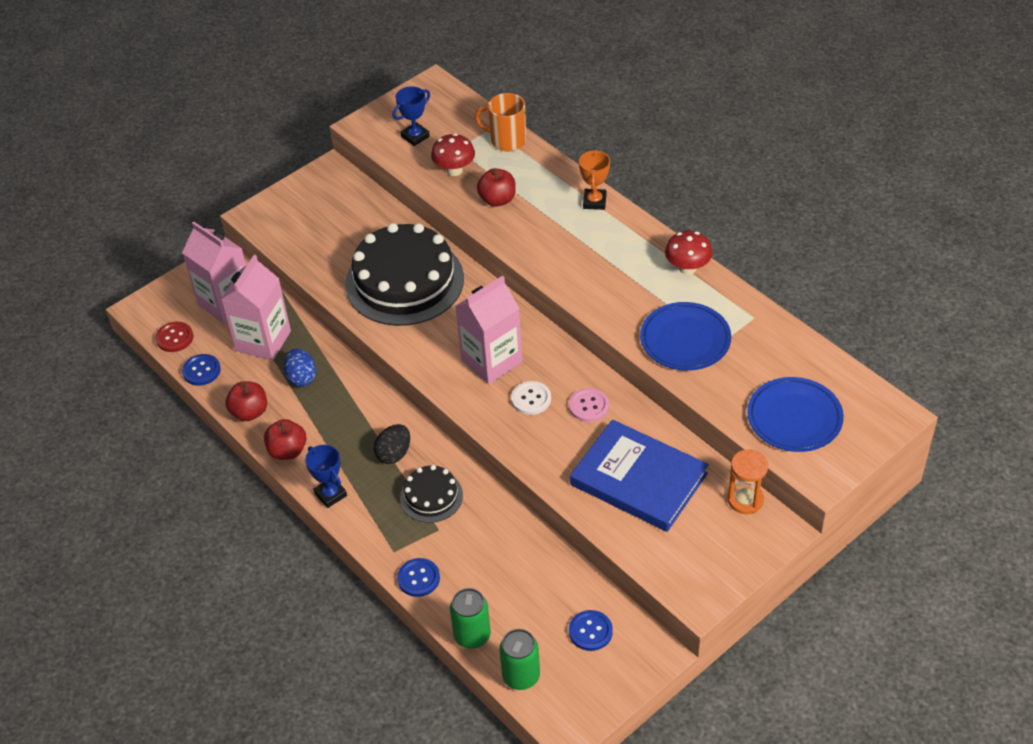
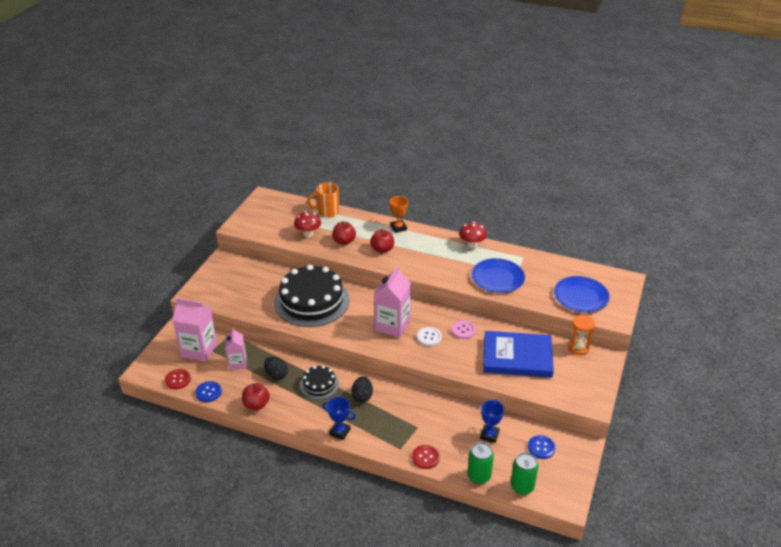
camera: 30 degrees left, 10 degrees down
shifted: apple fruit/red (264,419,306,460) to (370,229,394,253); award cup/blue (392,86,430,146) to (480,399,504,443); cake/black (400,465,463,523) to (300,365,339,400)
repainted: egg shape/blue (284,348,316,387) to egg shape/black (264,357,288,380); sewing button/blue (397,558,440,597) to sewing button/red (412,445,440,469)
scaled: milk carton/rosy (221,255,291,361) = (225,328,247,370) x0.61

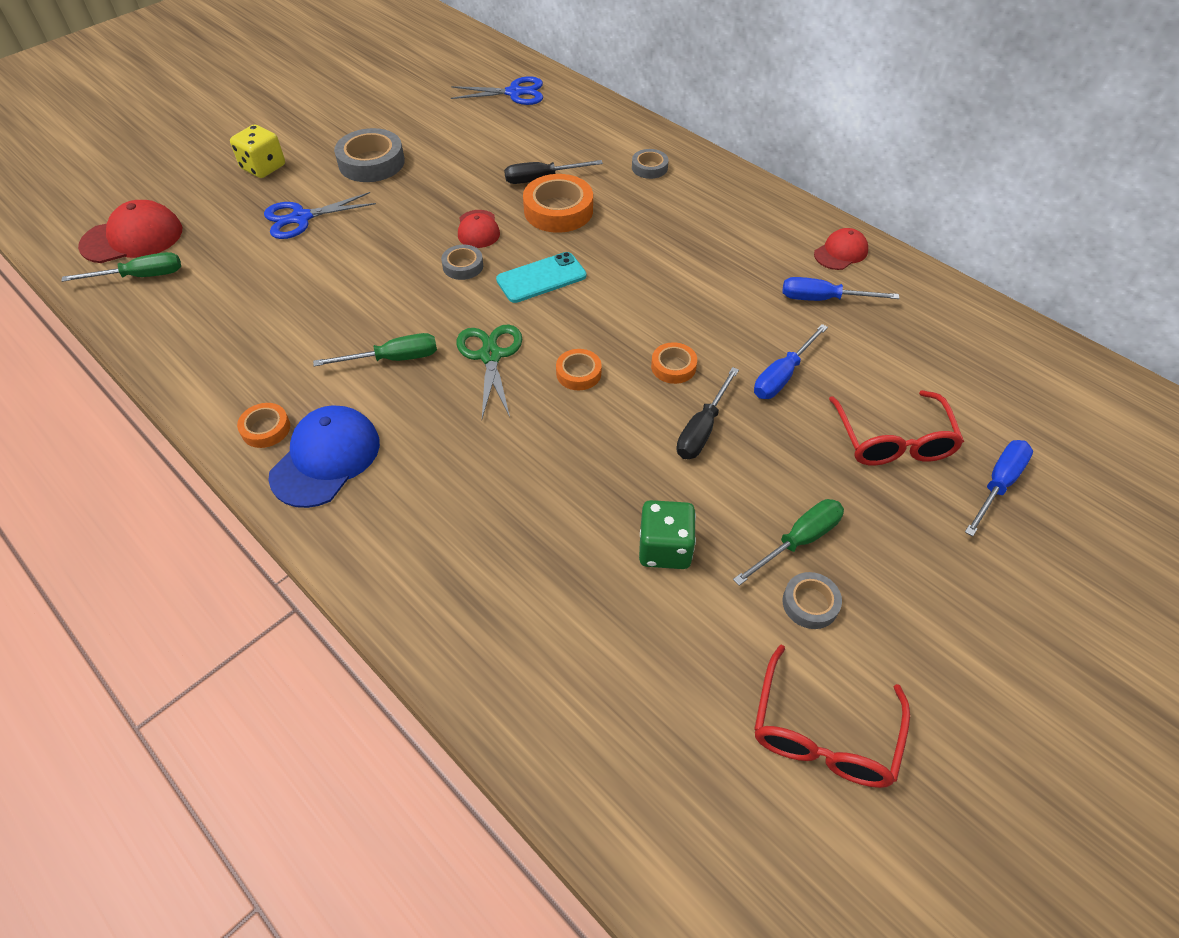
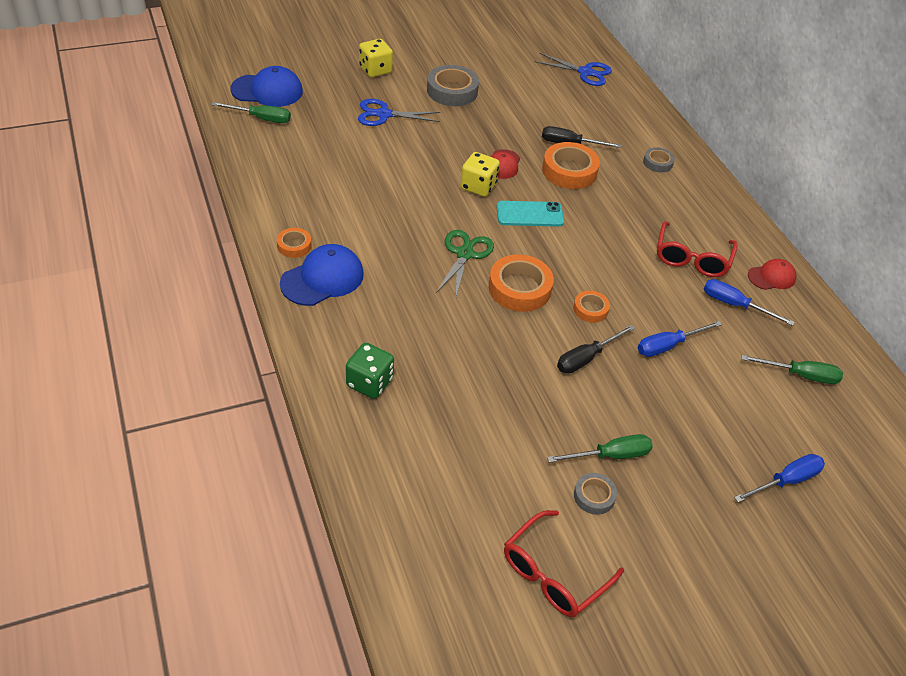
camera: 20 degrees right, 5 degrees down
shifted: flat screwdriver/green (313,333,437,366) to (742,355,843,384); die/green (639,500,696,569) to (346,343,394,399); eyeglasses/red (829,390,964,466) to (657,221,738,277)
swapped: roll of tape/grey (441,245,483,280) to die/golden (460,152,500,197)
repainted: cap/red (78,200,182,263) to cap/blue (230,66,303,107)
scaled: roll of tape/bright orange (556,349,602,390) = (489,254,554,312) x1.82

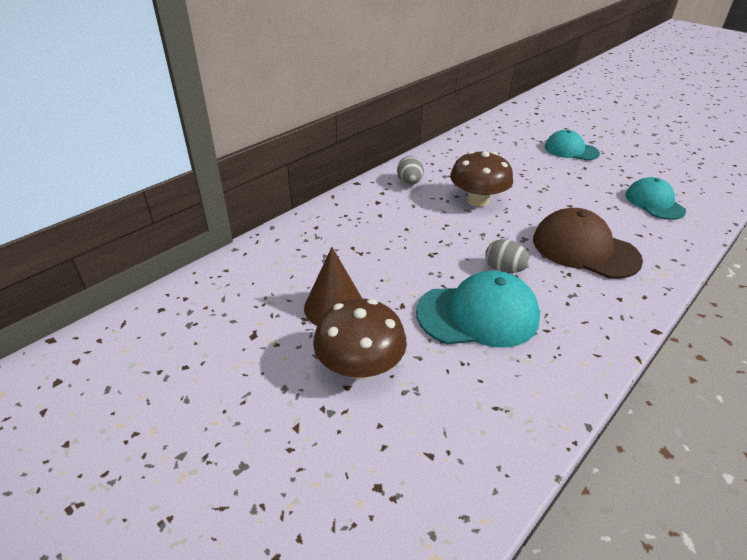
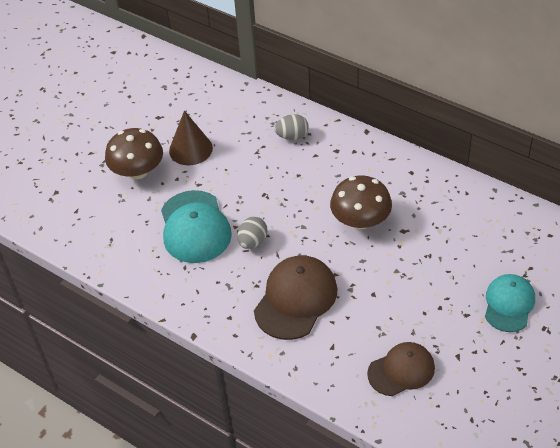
camera: 85 degrees right, 10 degrees up
shifted: egg shape/grey (397,156,424,185) to (274,114,309,140)
repainted: cap/teal (626,177,686,220) to cap/russet (367,342,435,396)

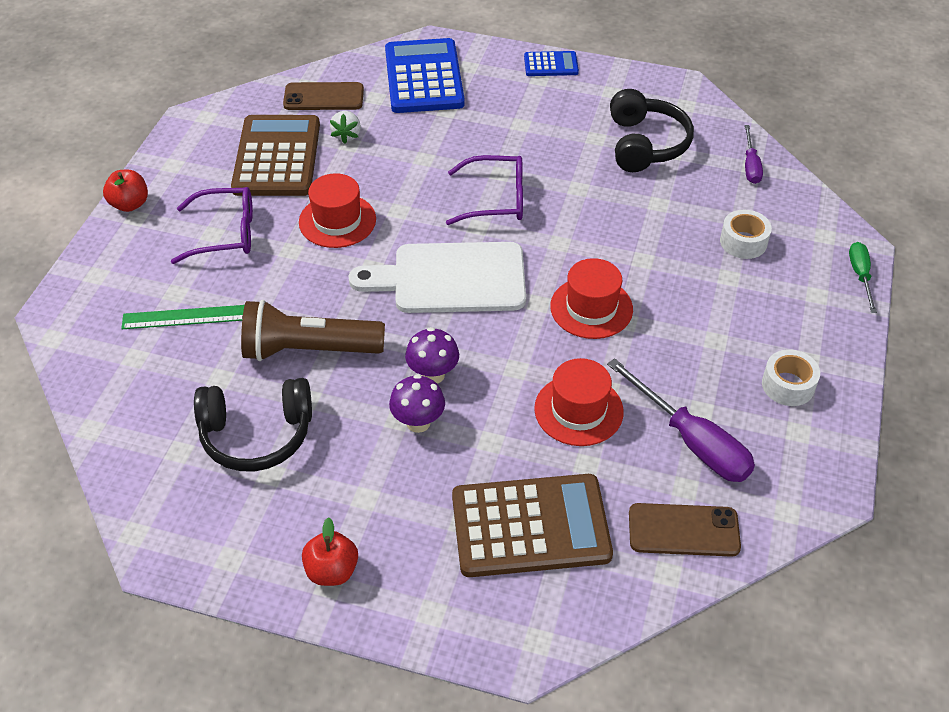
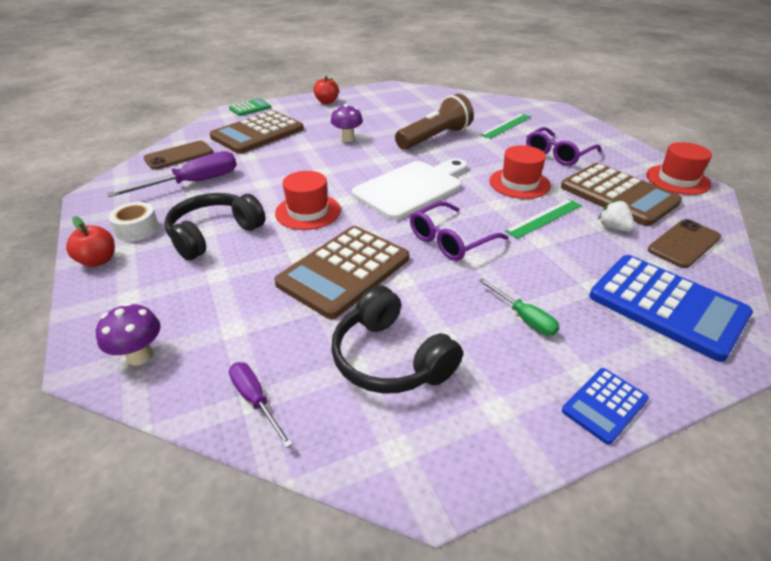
camera: 140 degrees right, 10 degrees down
gone: roll of tape/white (720,210,772,259)
new: adding machine/green (229,99,271,116); adding machine/russet (274,226,409,319); ruler/green (505,199,582,239)
shifted: apple fruit/red (103,170,148,212) to (66,216,115,267); headphones/black (194,378,312,471) to (164,193,266,261); fungus/purple (405,327,459,384) to (96,303,161,365); top hat/red (534,358,624,446) to (646,142,712,195); flat screwdriver/green (849,242,877,313) to (479,278,559,336)
rotated: flat screwdriver/purple (607,358,755,482) = (107,151,237,197) 135 degrees clockwise

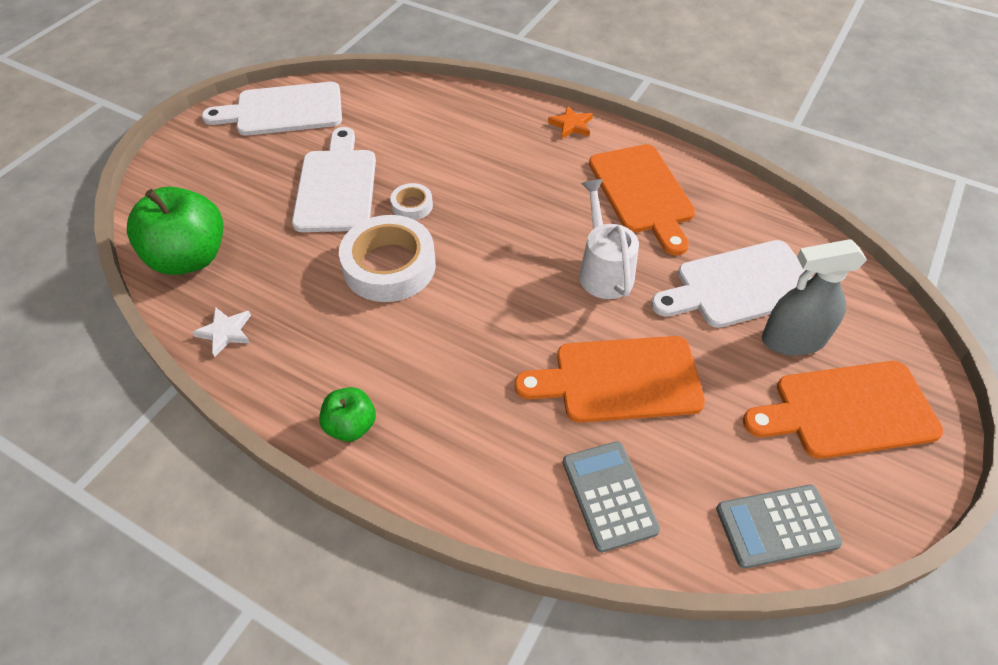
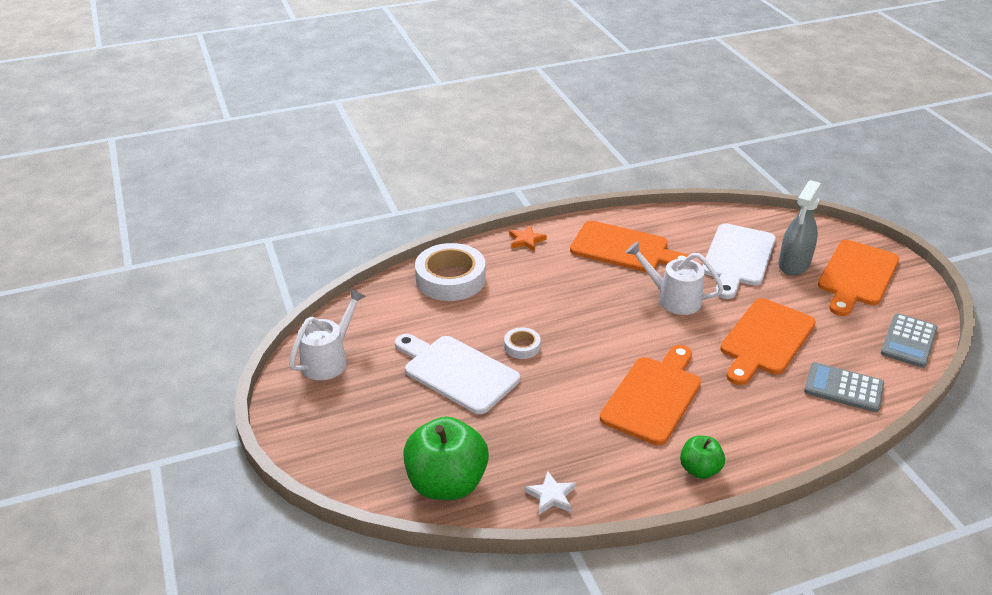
camera: 50 degrees left, 15 degrees down
new: chopping board/bright orange (600,345,701,445)
shifted: roll of tape/white (339,215,436,302) to (415,243,486,301)
swapped: chopping board/white (202,82,342,136) to watering pot/white (289,289,366,380)

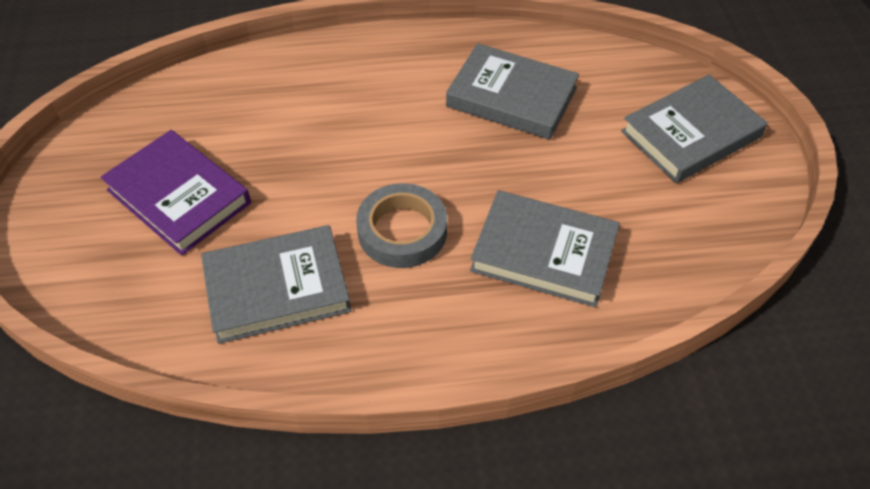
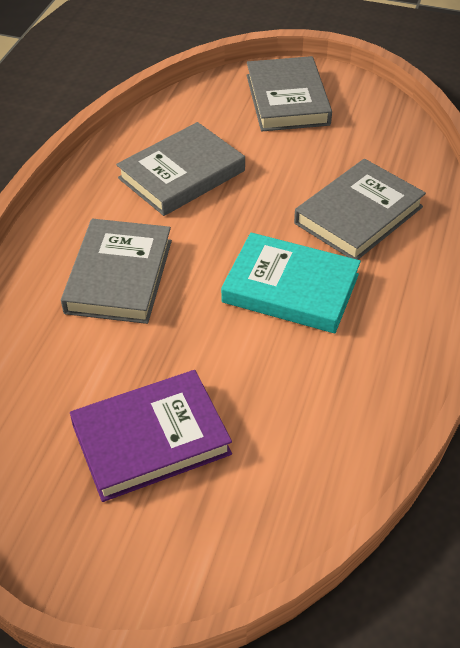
camera: 65 degrees left, 5 degrees down
shifted: book/grey (201,225,351,344) to (61,219,172,324)
swapped: roll of tape/grey (356,183,447,268) to book/teal (221,232,361,333)

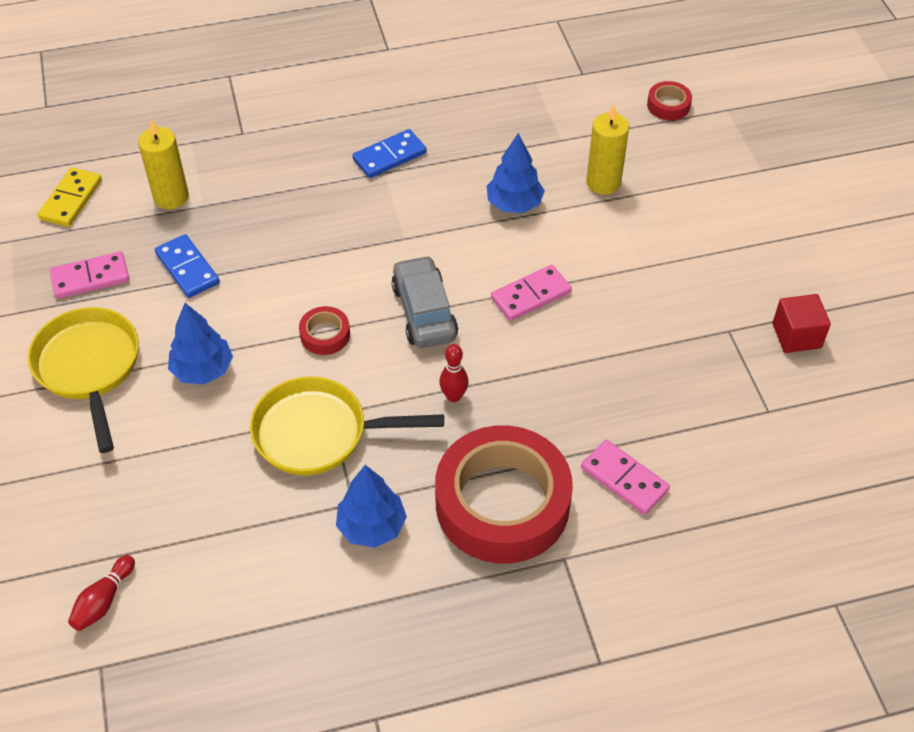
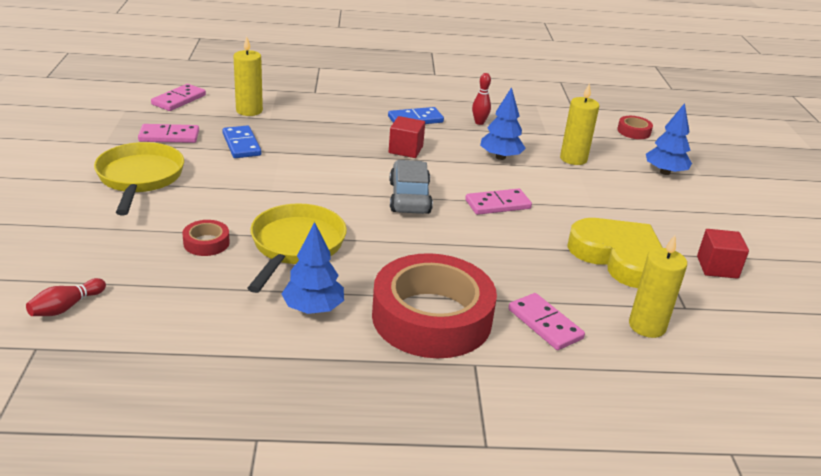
camera: 10 degrees right, 20 degrees down
new: solid cube/red (389,116,425,158); heart shape/golden (567,218,663,288); pillar candle/golden (629,235,687,338)
shifted: tree/blue (168,303,233,384) to (646,103,692,175); roll of tape/red (299,306,350,355) to (182,220,230,256); tenpin/red (439,344,469,402) to (472,73,491,125)
repainted: domino tile/golden (38,167,102,227) to domino tile/rosy (151,84,206,111)
rotated: frying pan/golden (250,377,444,475) = (248,203,347,293) 90 degrees clockwise

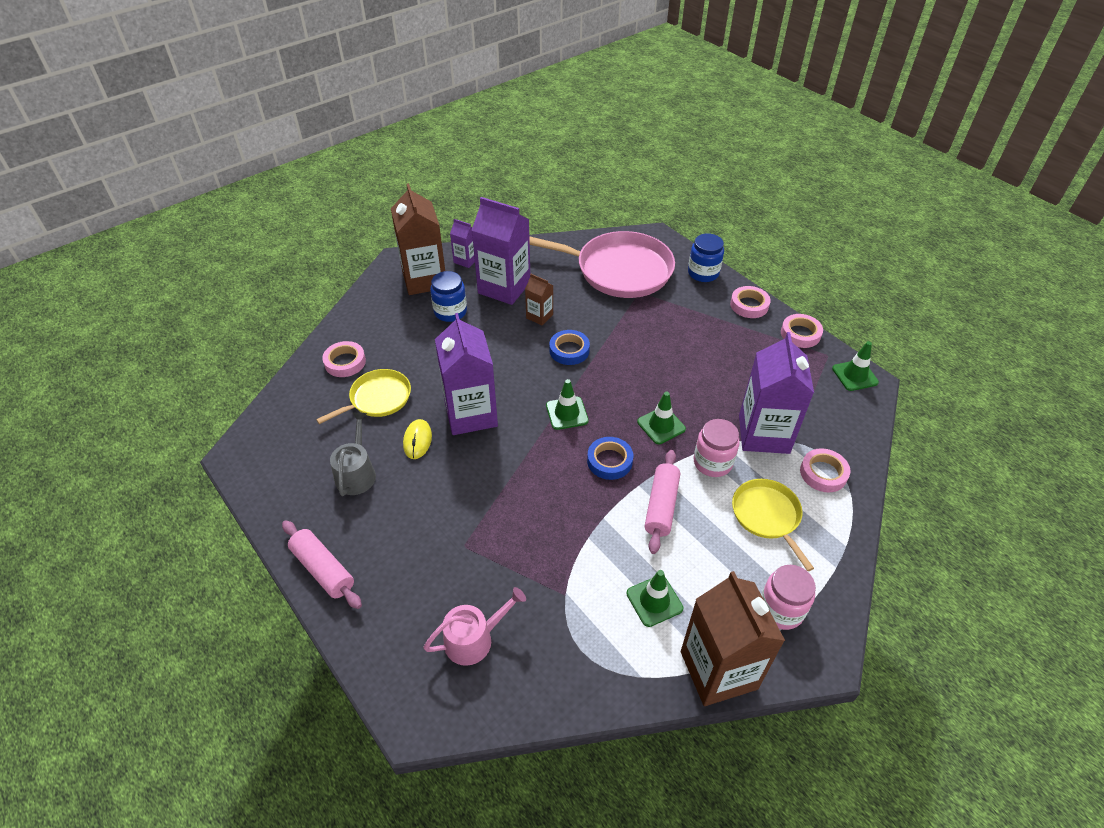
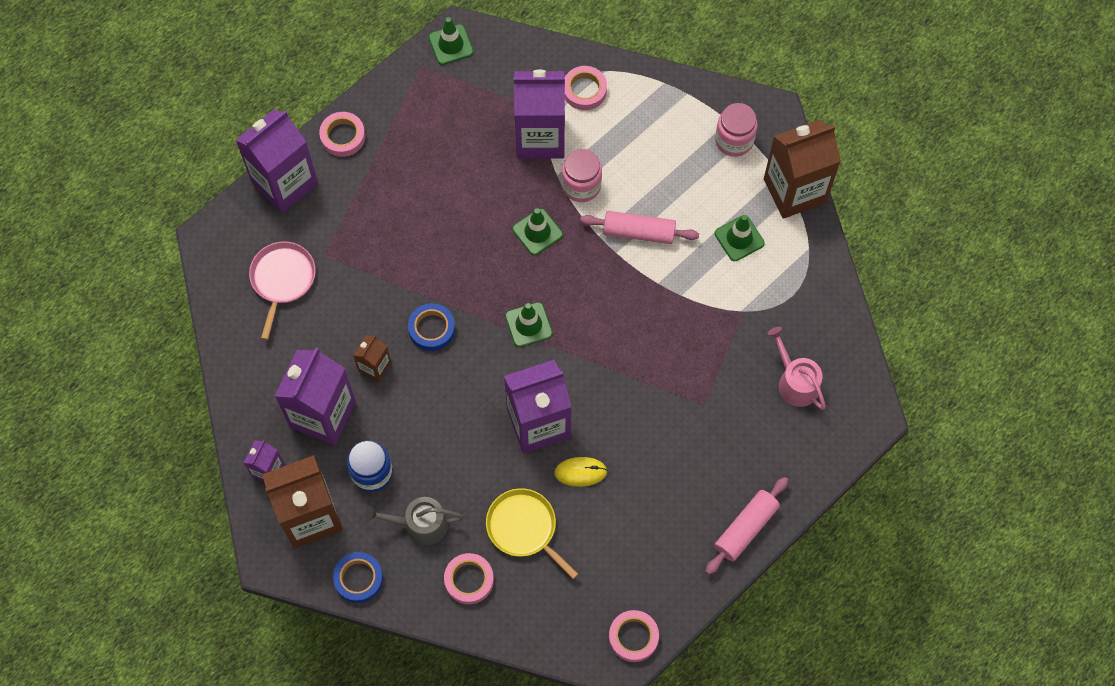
camera: 95 degrees left, 20 degrees up
gone: frying pan/golden (732,479,814,571)
shifted: watering pot/grey (330,412,376,496) to (364,497,464,545); roll of tape/blue (587,437,633,480) to (333,552,383,603); roll of tape/rosy (781,314,823,348) to (609,610,659,662)
swapped: jar/blue (688,233,724,282) to milk carton/purple (236,109,318,213)
scaled: frying pan/rosy (529,231,675,298) = (249,241,316,340) x0.55

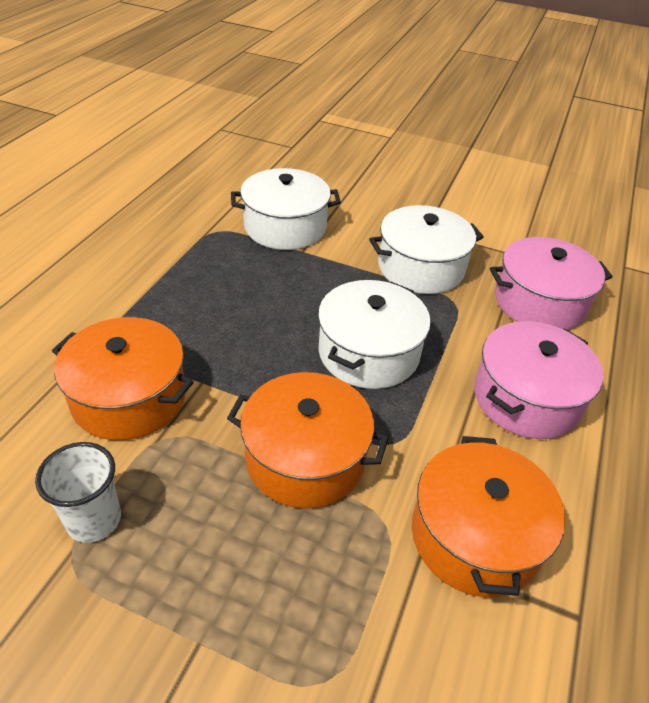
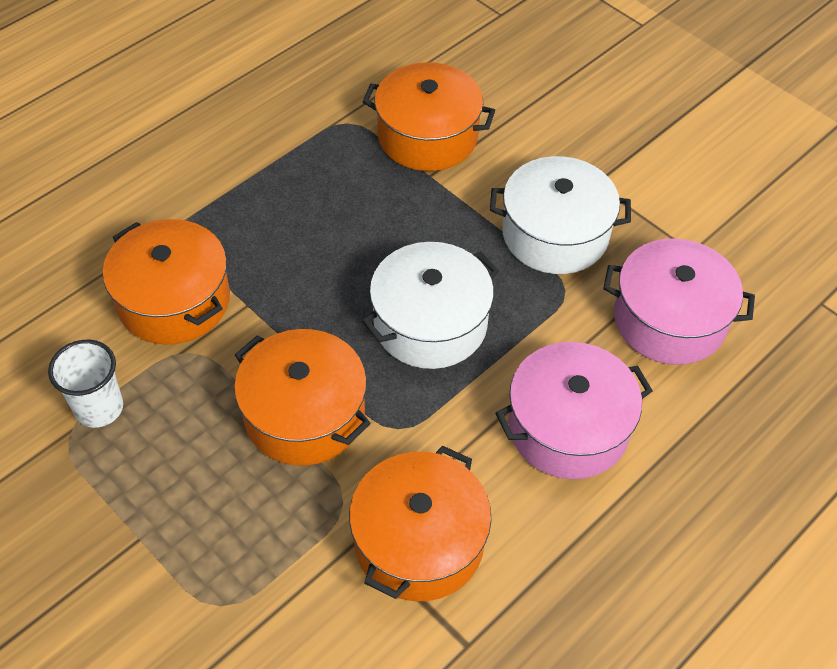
camera: 25 degrees right, 10 degrees up
repainted: pot/white (231,168,341,250) to pot/bright orange (362,62,496,171)

